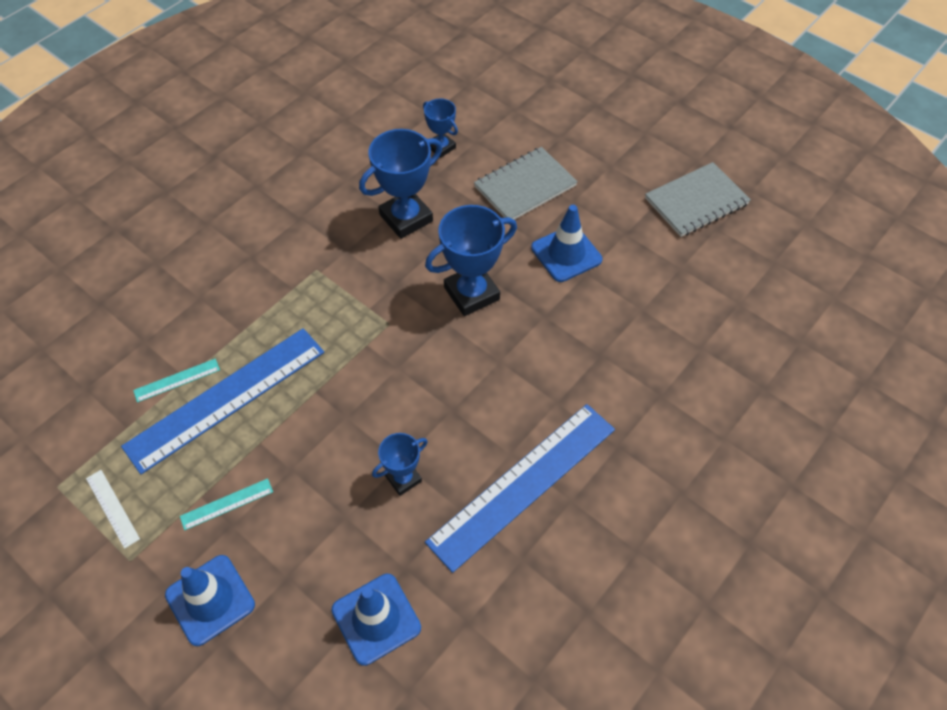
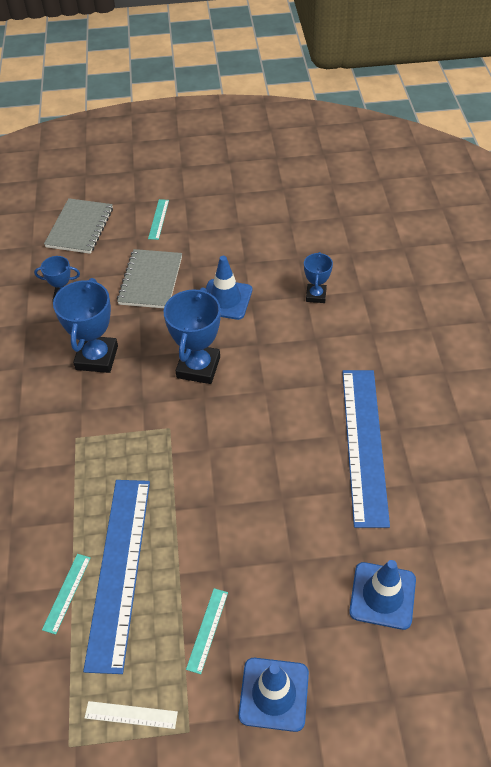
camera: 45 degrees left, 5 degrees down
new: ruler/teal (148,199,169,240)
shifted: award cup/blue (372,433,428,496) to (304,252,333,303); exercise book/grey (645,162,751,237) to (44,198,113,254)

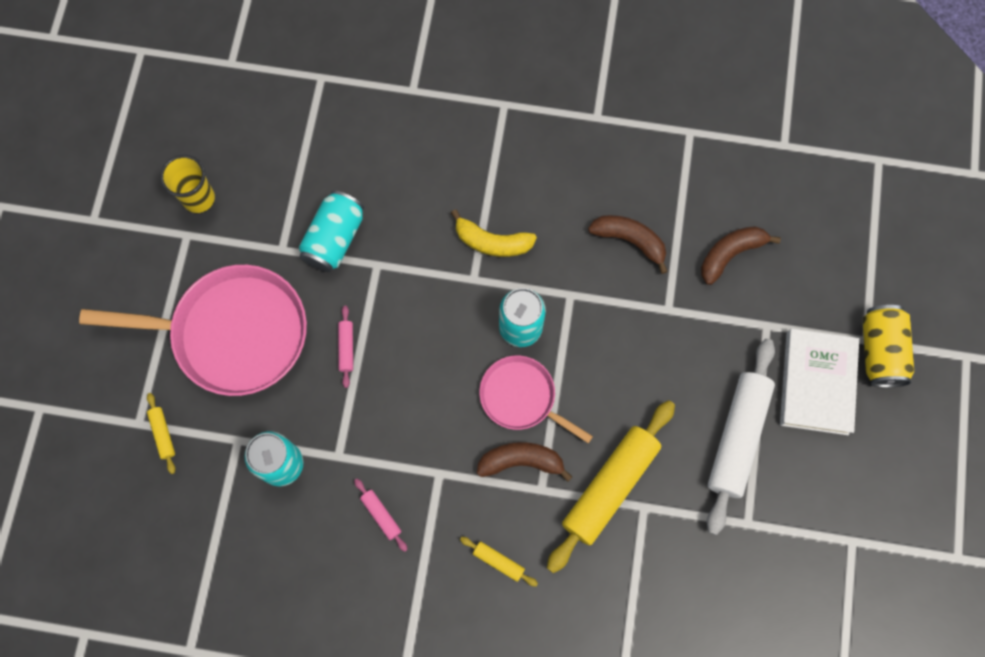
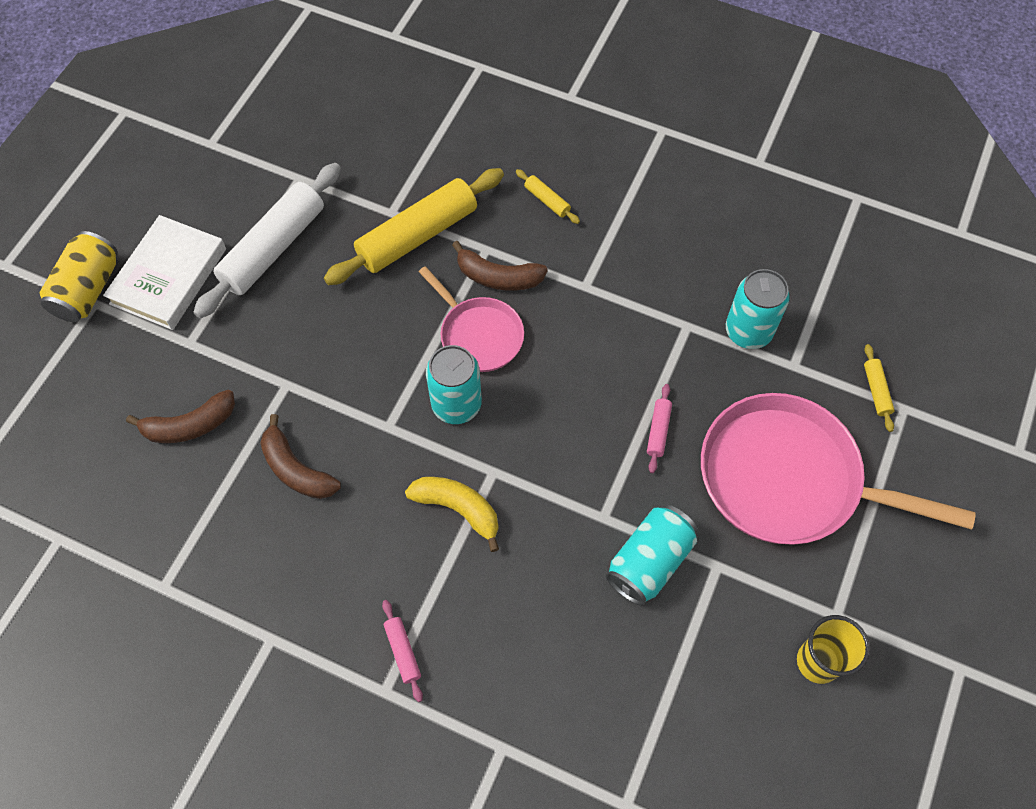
camera: 165 degrees left, 10 degrees down
shifted: rolling pin/rosy (354,479,408,552) to (382,600,423,702)

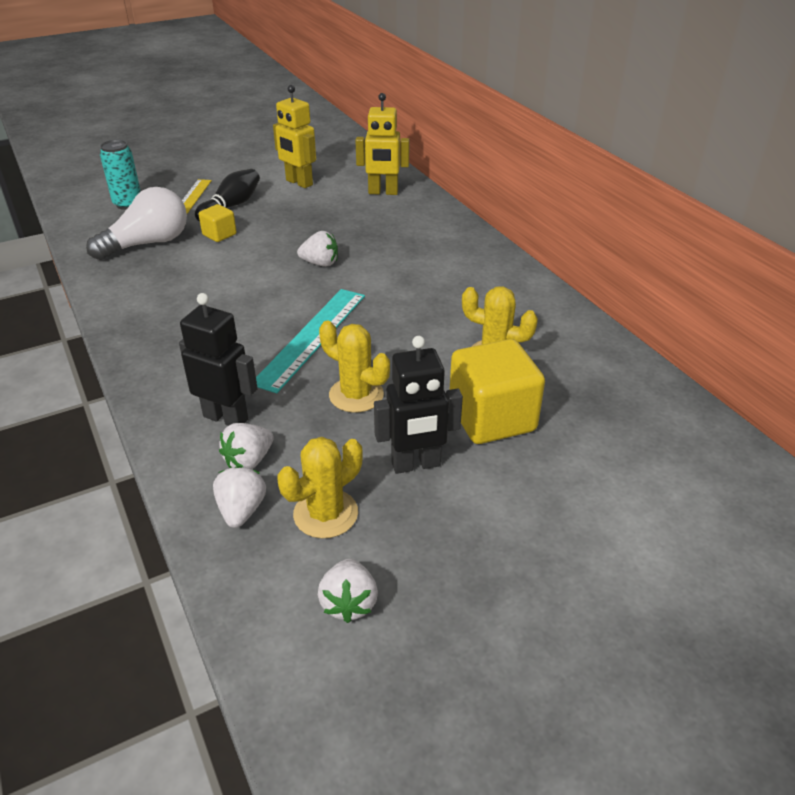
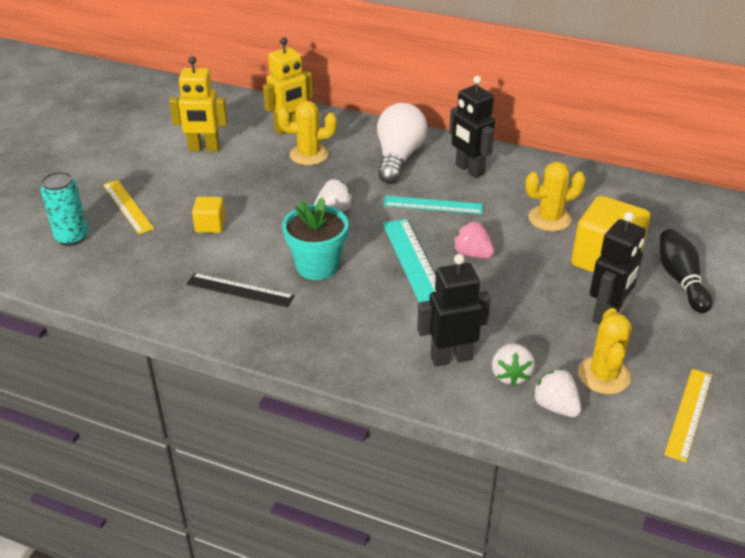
camera: 40 degrees left, 0 degrees up
new: ruler/black (186,273,294,308); plant pot/teal (282,197,349,280); ruler/teal (384,196,483,214); toy robot/black (449,76,495,178); strawberry/rosy (453,221,494,258)
shifted: lightbulb/white (86,187,187,260) to (377,103,427,184); tenpin/black (195,169,260,222) to (660,229,712,313); prickly plant/golden (319,321,390,413) to (277,101,337,165)
swapped: strawberry/white (318,559,378,623) to ruler/golden (664,369,712,463)

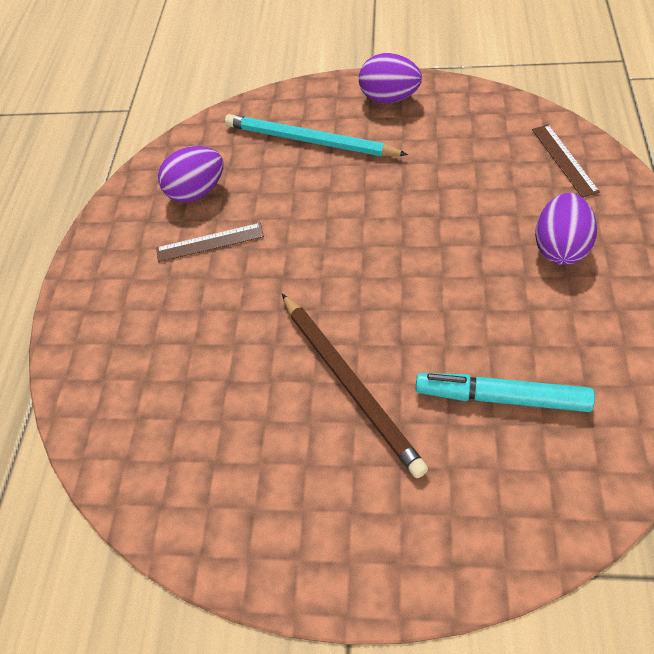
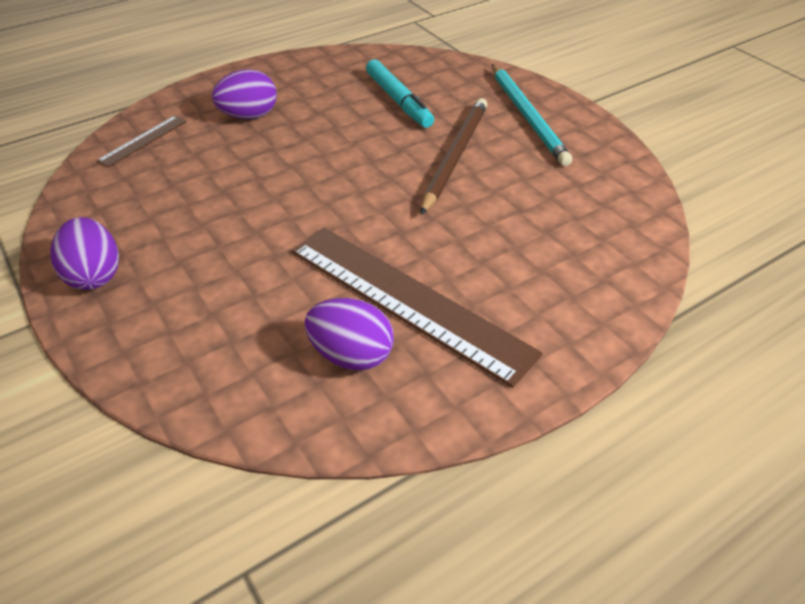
camera: 135 degrees left, 10 degrees down
shifted: lead pencil/teal (225,114,408,156) to (492,64,573,166)
scaled: ruler/russet (156,223,264,262) = (291,227,543,388) x2.22

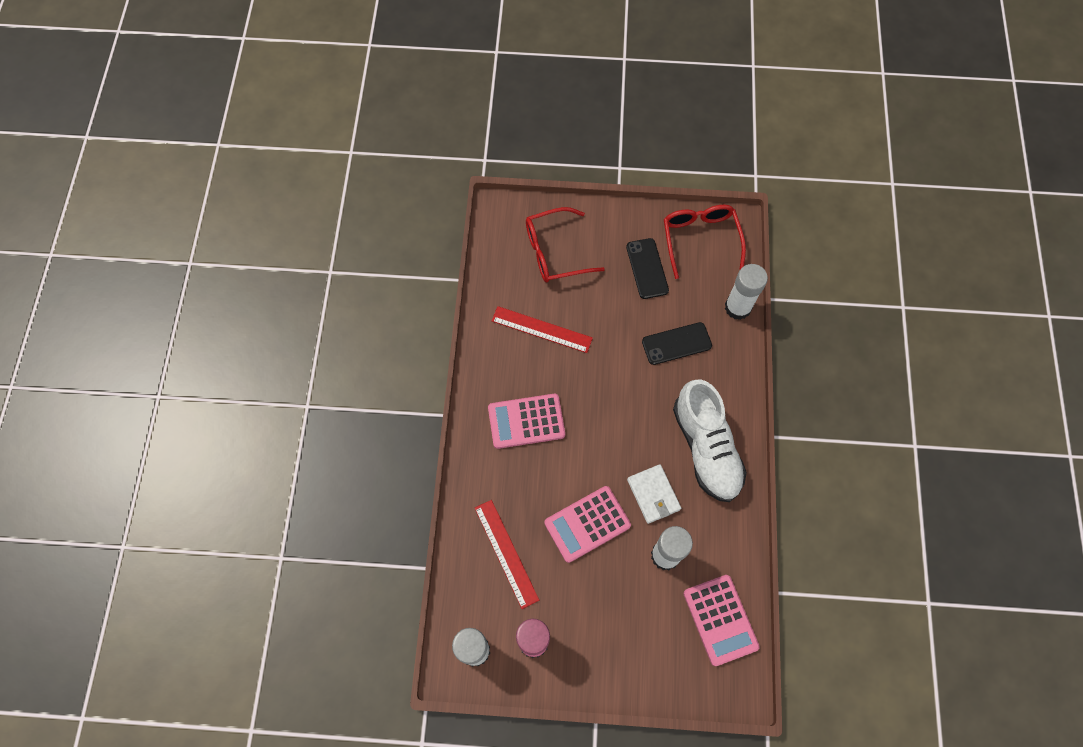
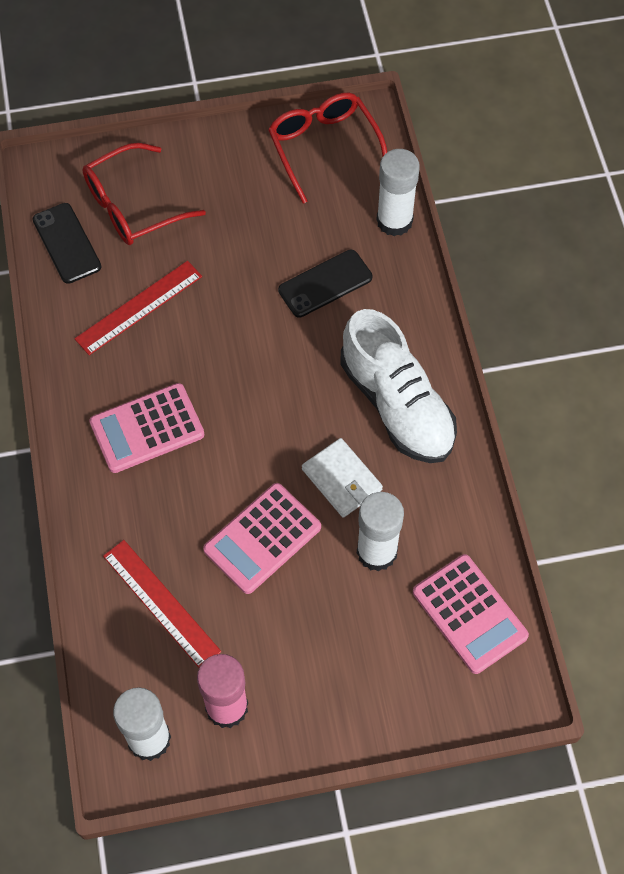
camera: 15 degrees left, 5 degrees down
shifted: mobile phone/black (626,238,669,299) to (32,203,101,284)
rotated: ruler/red (492,306,593,353) = (74,261,202,355) 45 degrees counterclockwise

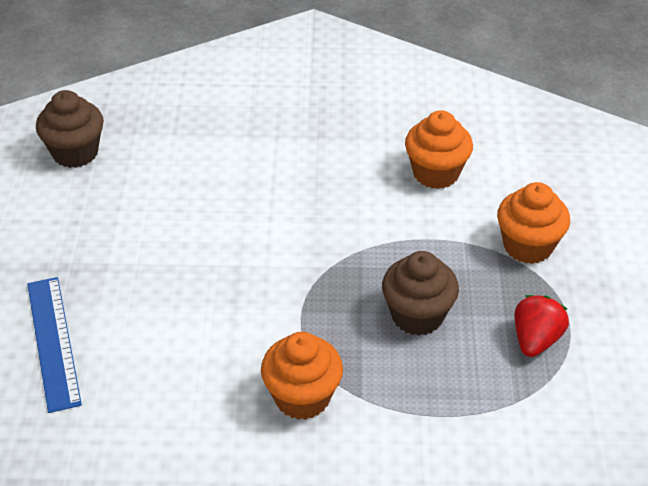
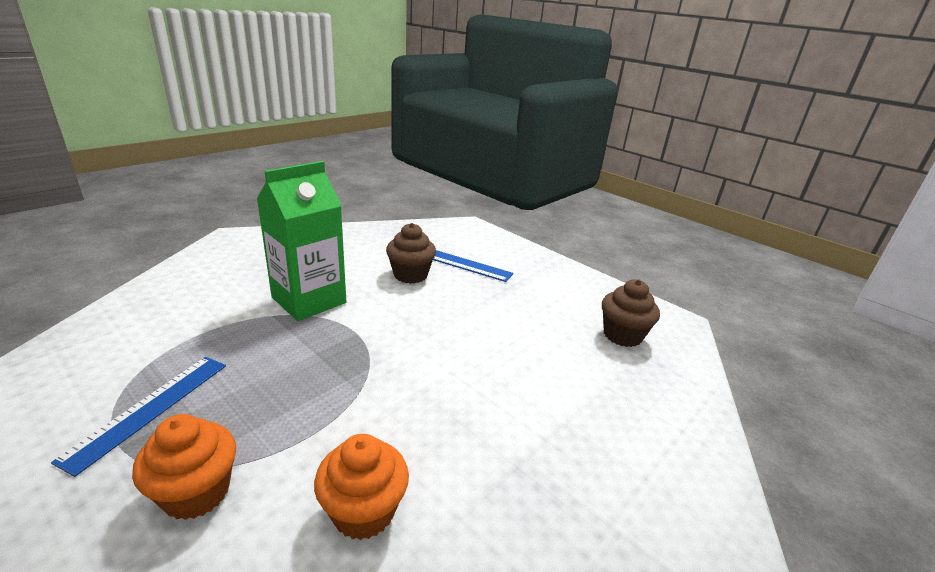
camera: 130 degrees right, 15 degrees down
shifted: cupcake/russet (382,251,459,336) to (386,223,436,284)
swapped: cupcake/bright orange (261,332,343,420) to milk carton/green (257,161,346,321); strawberry/red (514,295,569,357) to ruler/blue (51,357,226,477)

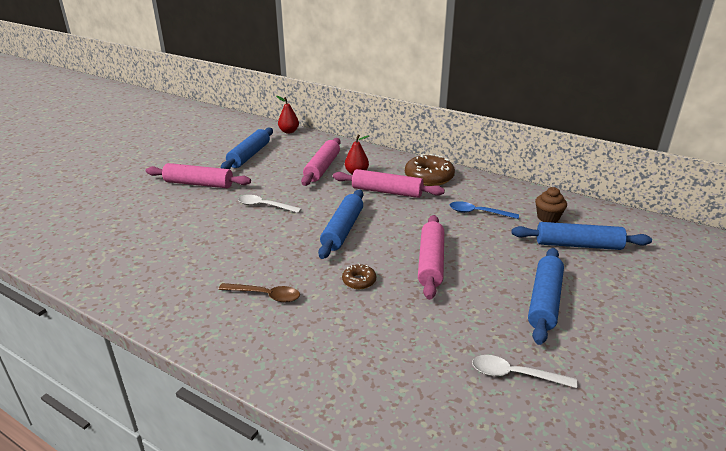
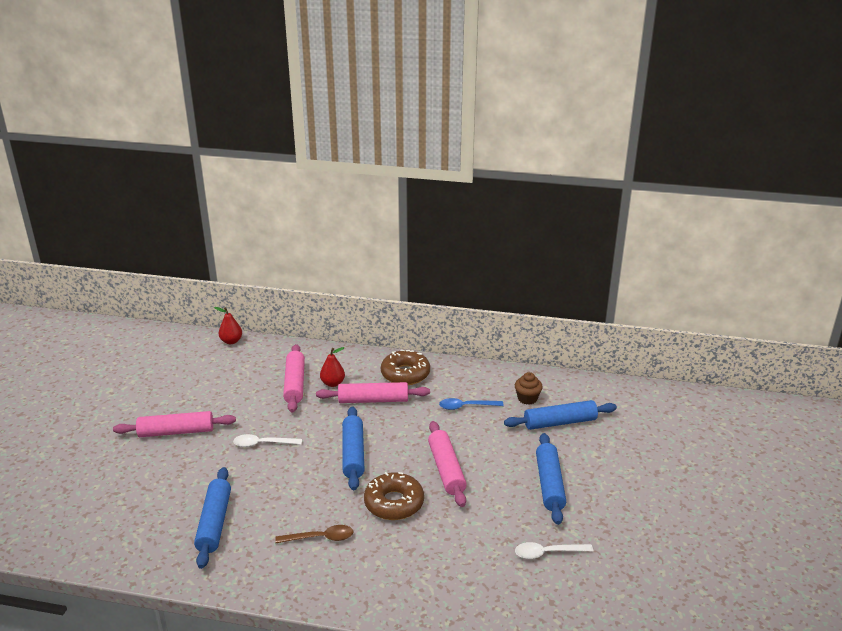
camera: 20 degrees left, 0 degrees up
shifted: rolling pin/blue (221,128,273,169) to (194,467,231,569)
scaled: donut/russet (342,264,376,289) = (364,472,424,520) x1.95

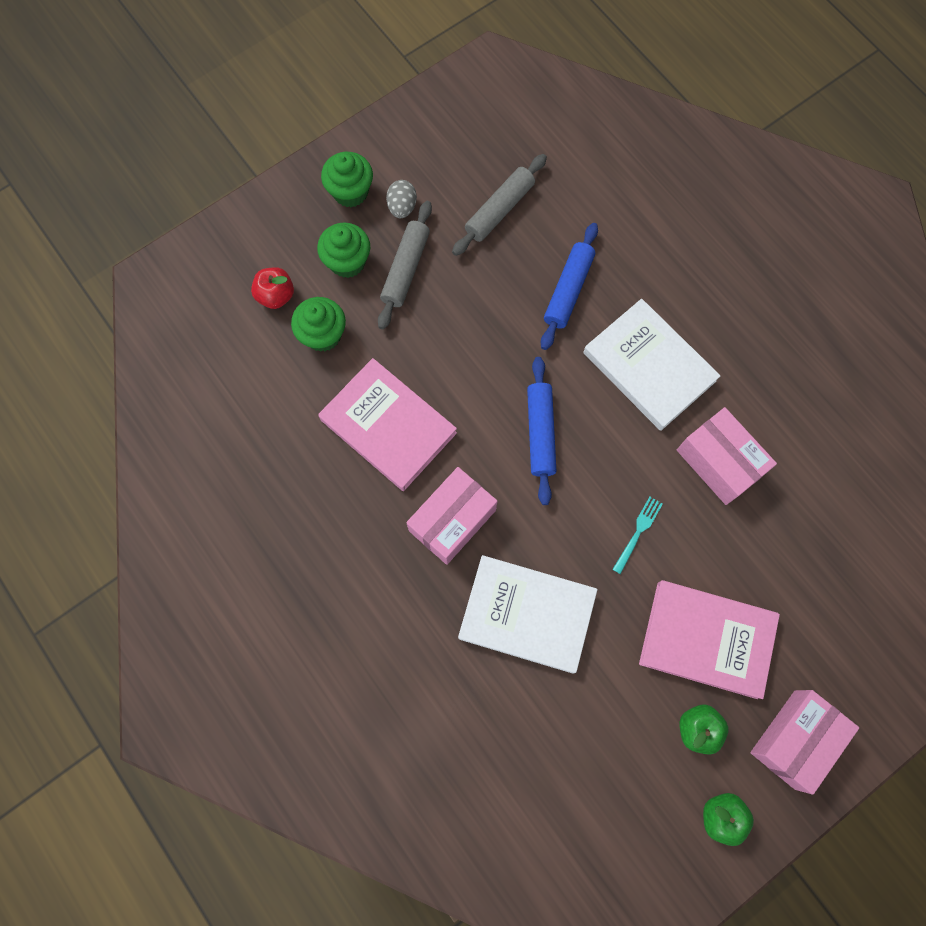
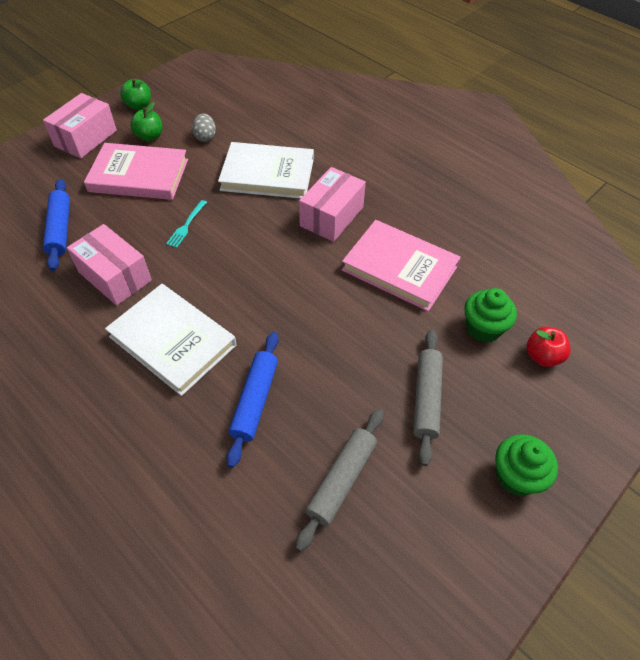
camera: 170 degrees right, 20 degrees down
gone: cupcake/green (317,222,370,278)
shifted: egg shape/grey (386,180,417,218) to (192,114,216,142); rolling pin/blue (527,357,556,505) to (43,179,70,271)

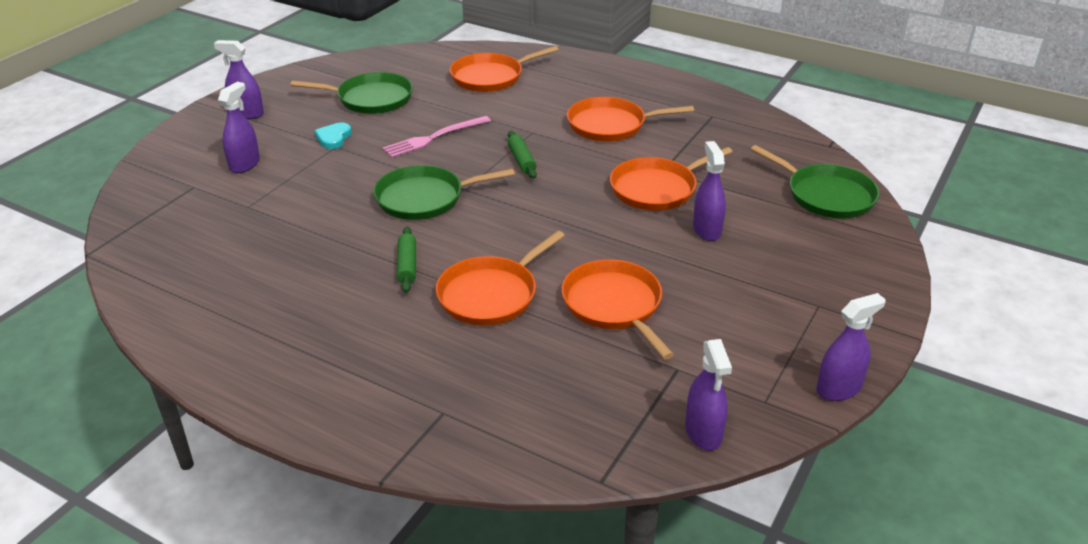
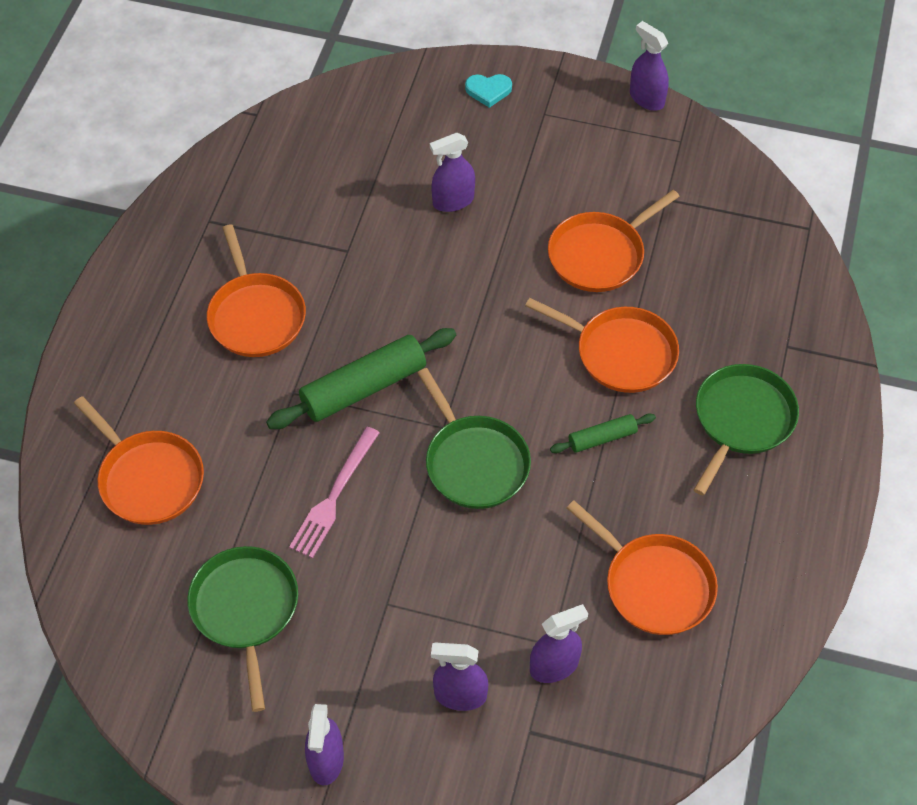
camera: 105 degrees left, 20 degrees up
shifted: heart shape/teal (314,123,352,149) to (465,74,512,108); frying pan/bright orange (610,147,732,211) to (567,501,718,635); sprayer/purple (685,339,732,451) to (530,604,588,683); frying pan/green (751,145,880,218) to (694,364,799,495)
rotated: dinner fork/rosy (382,116,491,158) = (289,427,380,558) 75 degrees clockwise
scaled: rolling pin/green (508,131,537,179) = (266,328,456,429) x1.91

